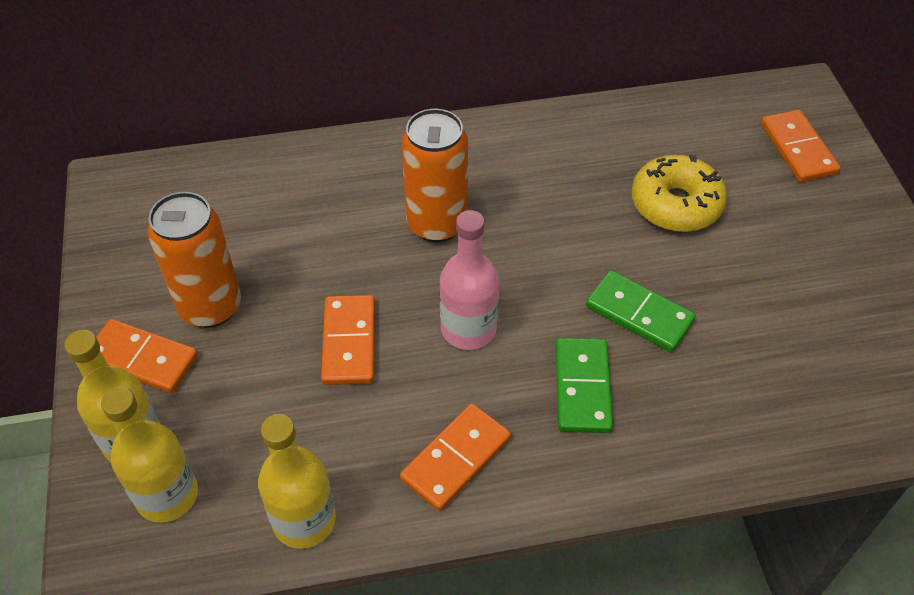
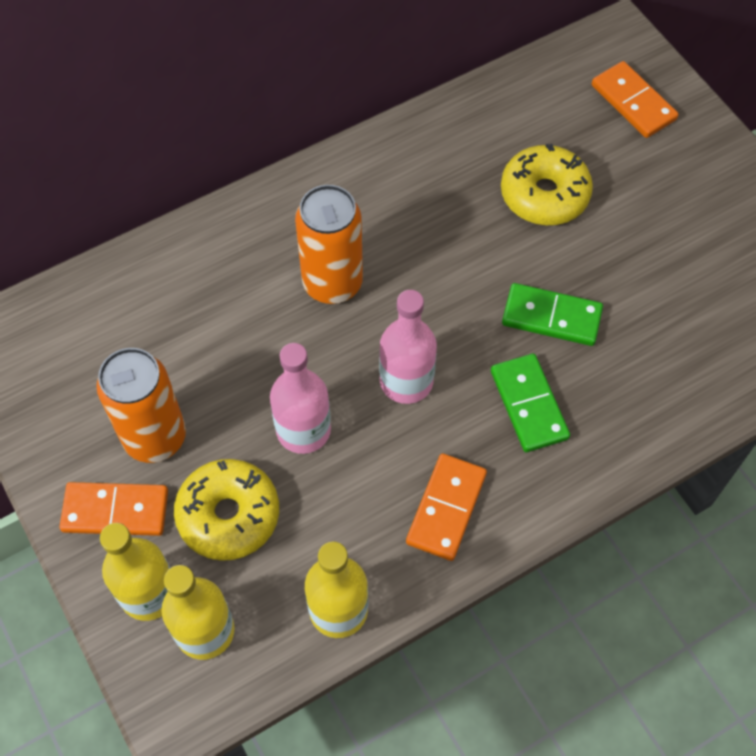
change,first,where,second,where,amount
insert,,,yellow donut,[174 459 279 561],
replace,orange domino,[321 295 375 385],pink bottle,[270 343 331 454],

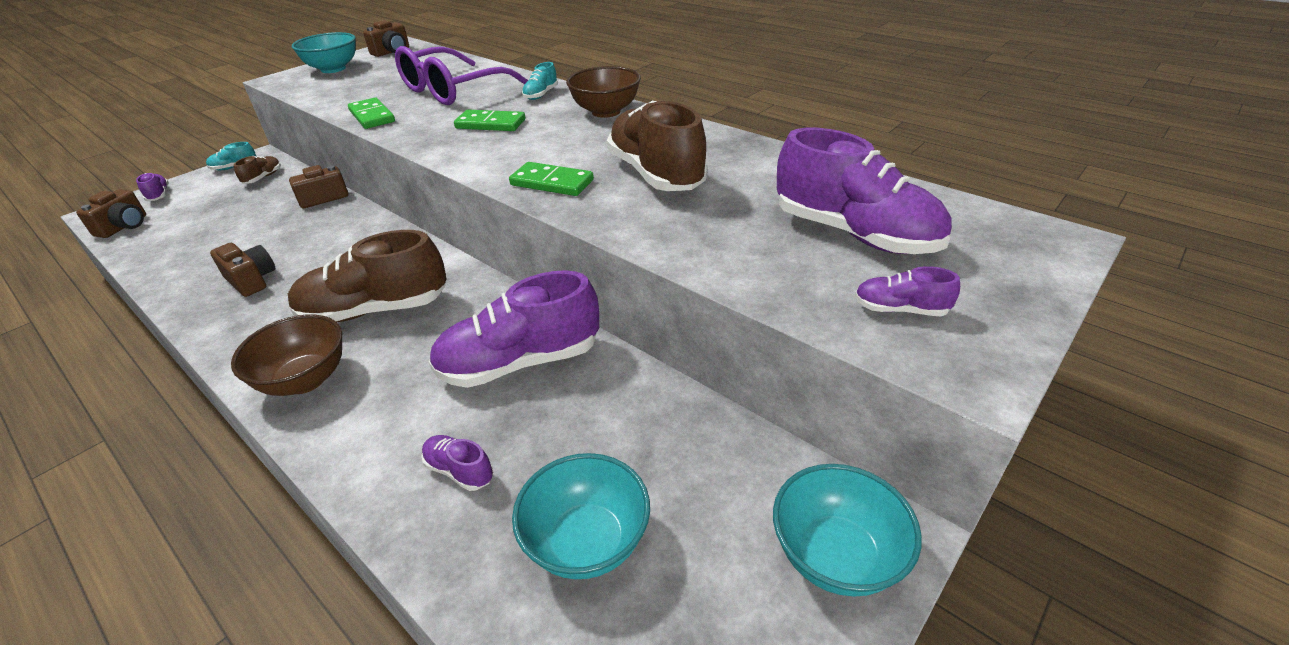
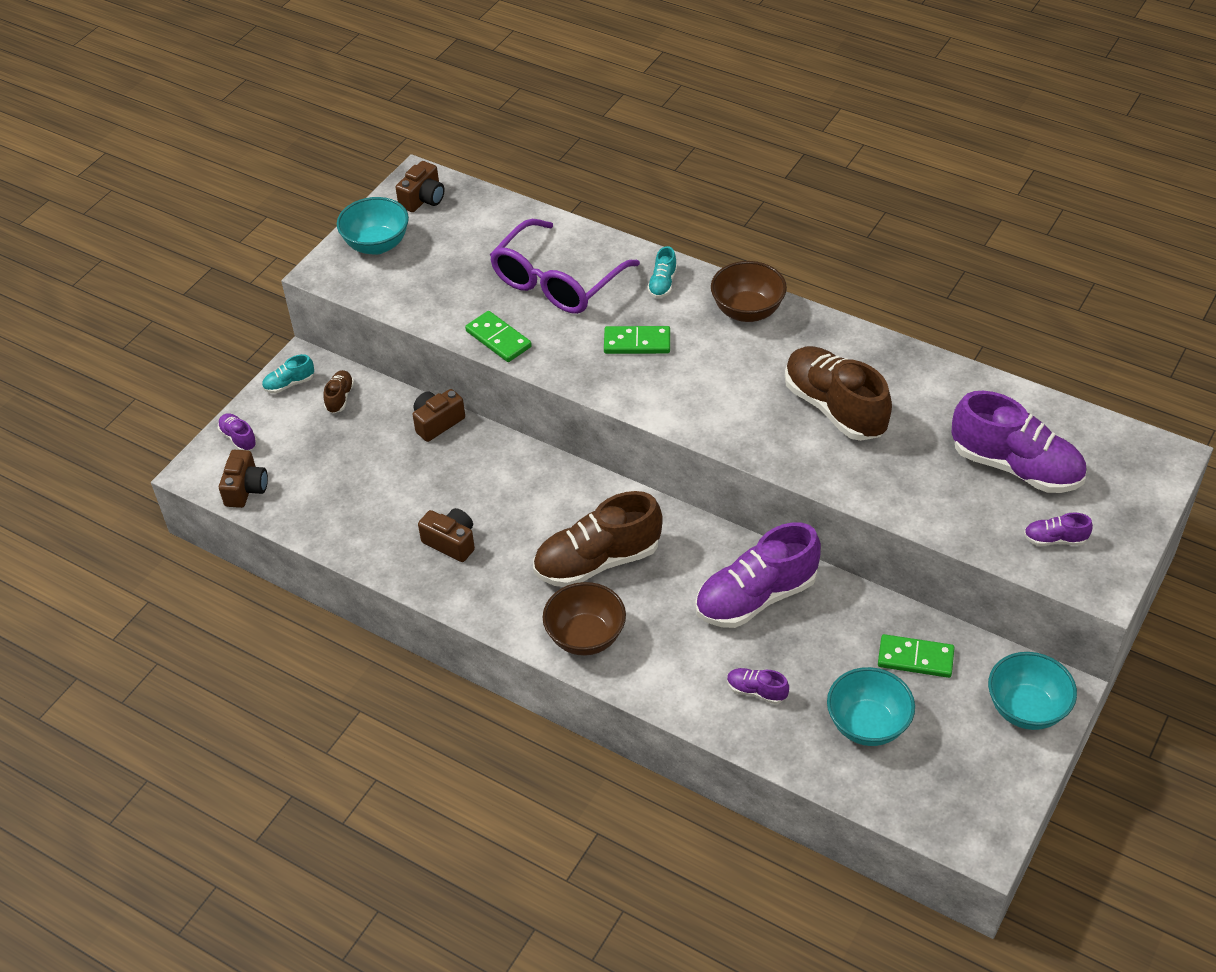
change,first,where,second,where,amount
move,green domino,[509 162 594 196],,[878 634 954 678],

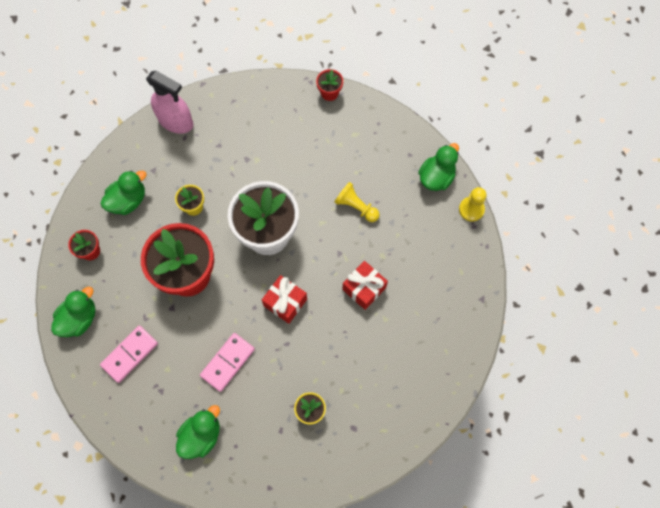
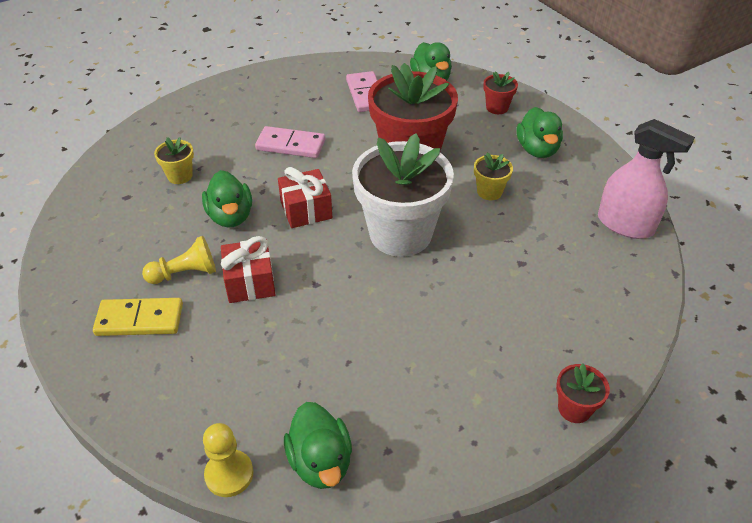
change,first,where,second,where,amount
insert,,,yellow domino,[93 298 183 336],
move,green duck,[176 405 220 459],,[202 170 252 227],
move,yellow pawn,[335 182 380 222],,[142 236 216 284],
rotate,pink spray bottle,[146 71 193 134],,[598 119 695 239],120 degrees counterclockwise
rotate,pink domino,[200 333 255 392],,[255 126 325 158],60 degrees counterclockwise

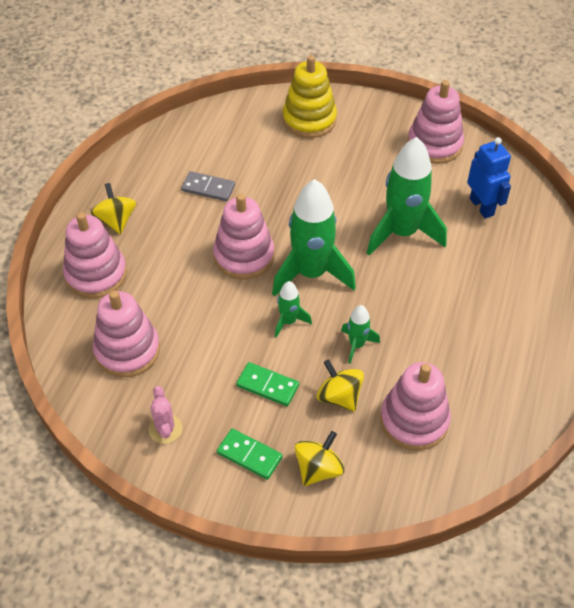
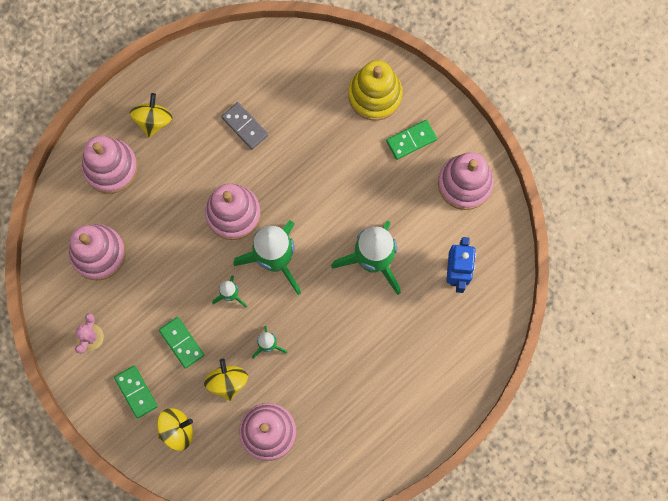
change,first,where,second,where,amount
insert,,,green domino,[386 120 437 160],

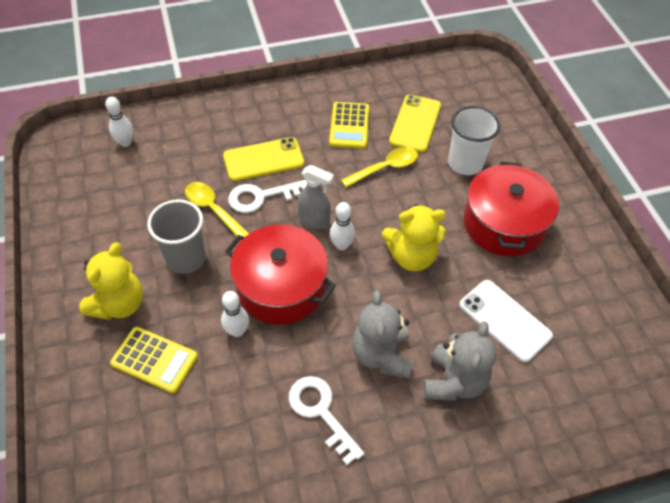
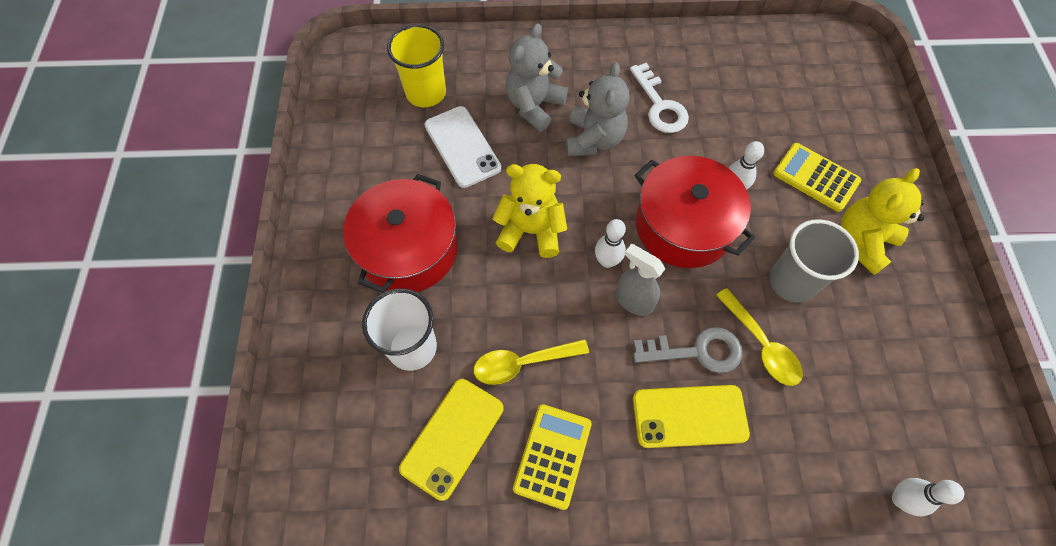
change,first,where,second,where,amount
insert,,,yellow cup,[387 24 446 107],
recolor,white key,[228 180 307 213],grey key,[633 327 743 373],

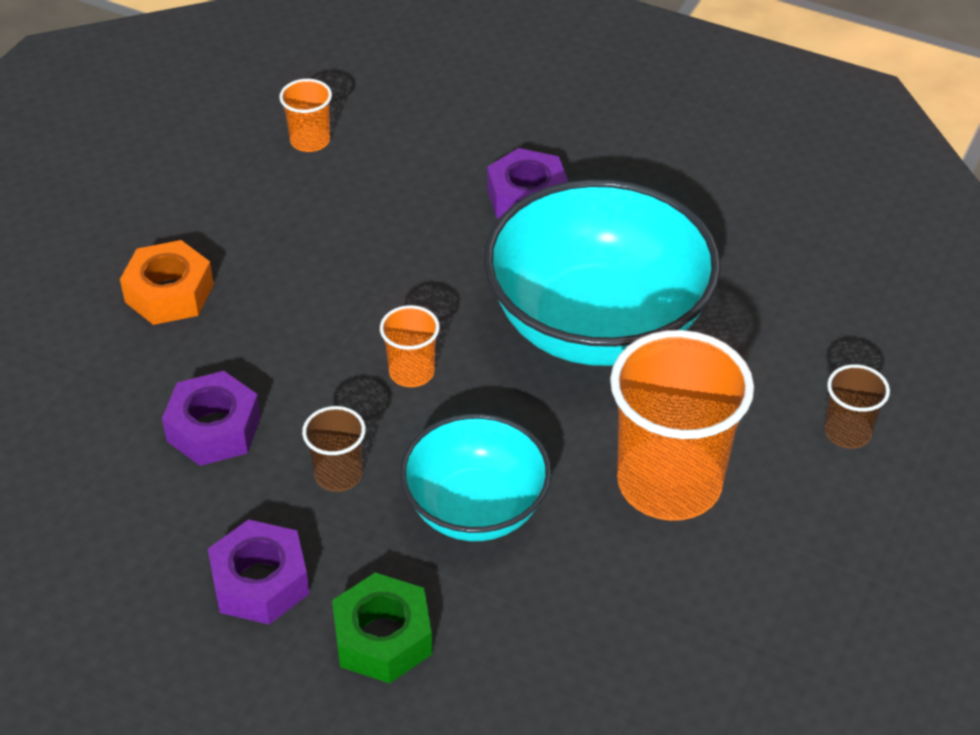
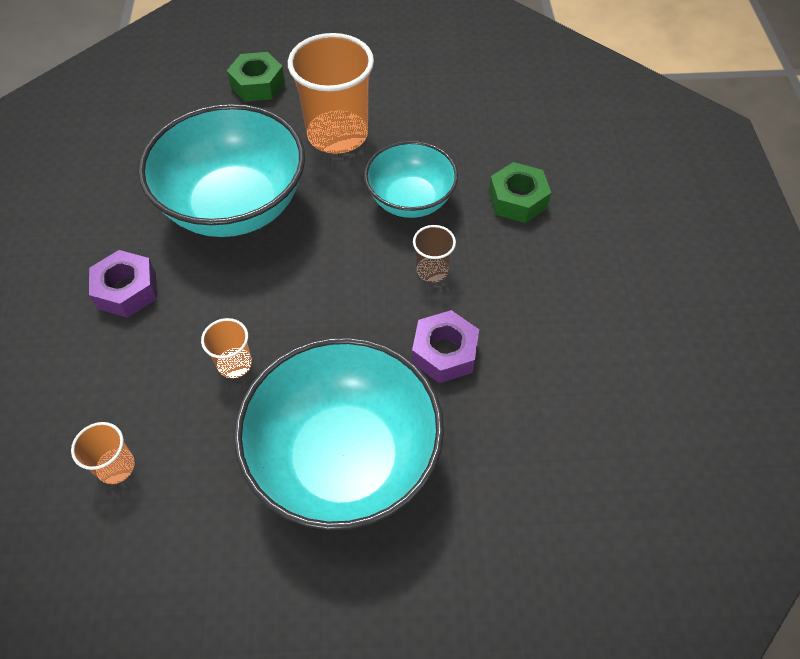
change,first,where,second,where,amount
delete,purple nut,[208 519 310 625],,,
move,orange cup,[380 305 440 387],,[201 318 252 378],
replace,orange nut,[120 240 214 325],turquoise bowl,[234 337 444 530],
replace,brown cup,[824 364 890 449],green nut,[227 52 285 102],

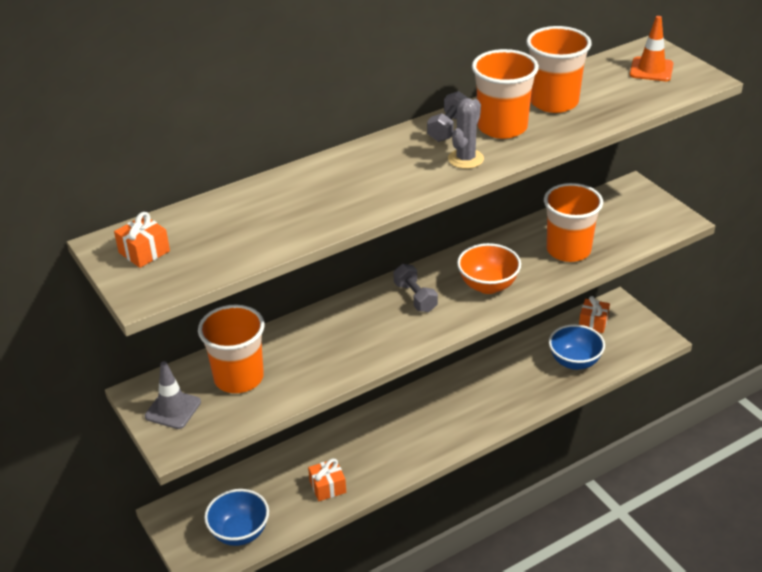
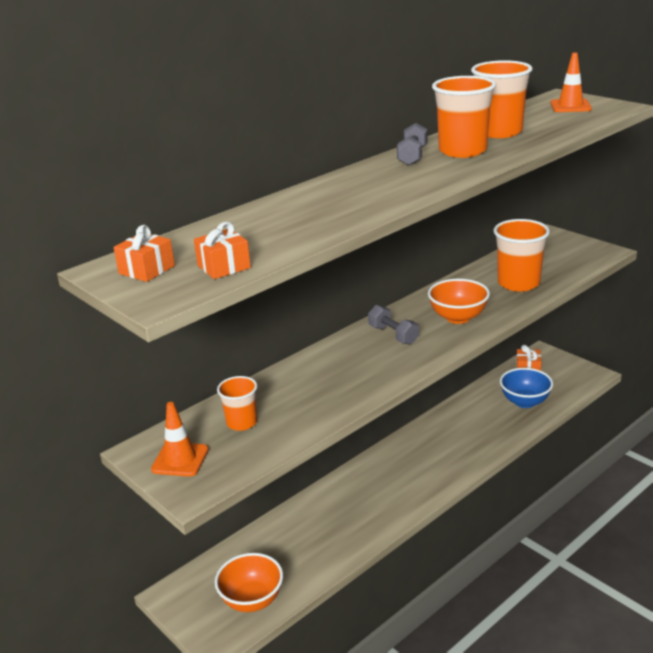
change,first,where,second,where,amount
delete,grey cactus,[448 98 484 169],,,
move,orange gift,[308 459 346 501],,[194 222 251 279],
recolor,grey traffic cone,[145 361 201 429],orange traffic cone,[151 402 209 477],
recolor,blue bowl,[204 489 269 546],orange bowl,[215 553 283 612],
resize,orange cup,[198 305 265 393],,[217 376 258 431],x0.59

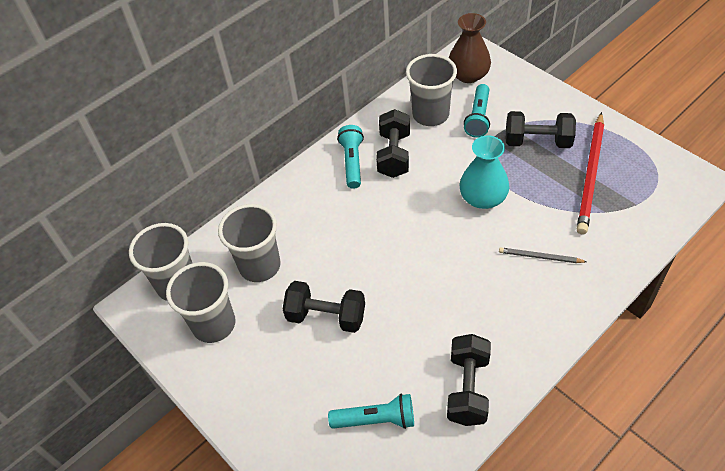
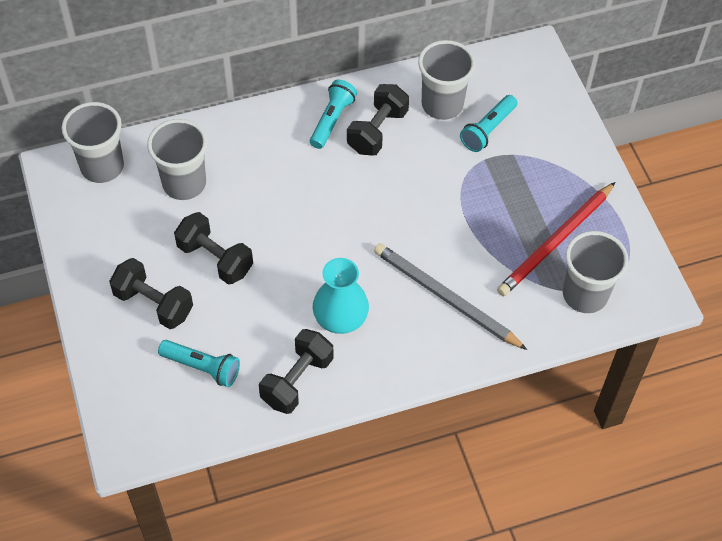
change,first,where,second,where,amount
delete,brown vase,[449 13 491 83],,,
move,grey cup,[166 262 236 343],,[563 231 629 313],
move,turquoise vase,[460 135 509 209],,[313 258 369 334],
move,black dumbbell,[506 111 576 148],,[109 258 193 329],
resize,grey pencil,[499 247 587 263],,[374 243 527 350],x2.02

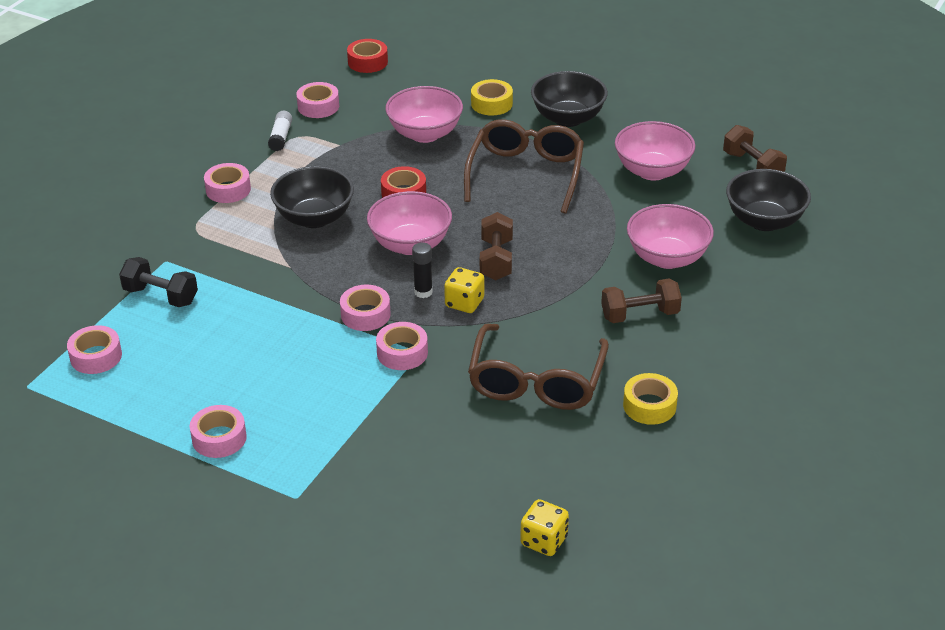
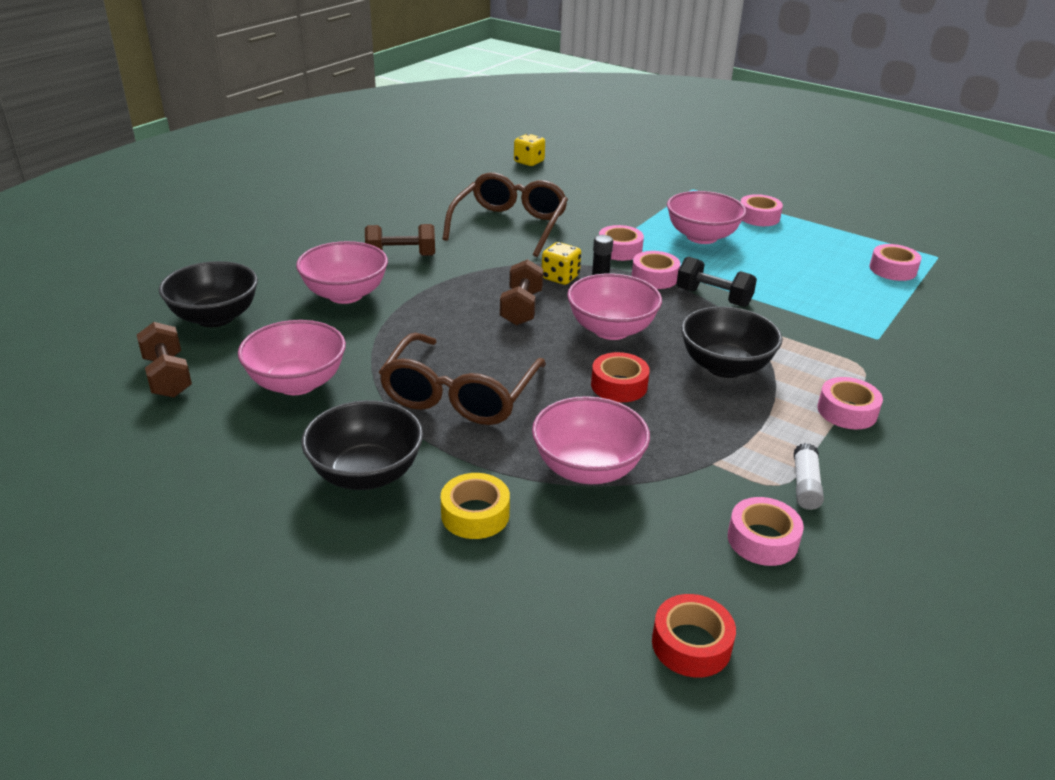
change,first,where,second,where,amount
delete,yellow tape,[623 373 678 425],,,
insert,,,pink bowl,[667 191 746 244],
move,black dumbbell,[119 257 198 307],,[676 256 757 307],

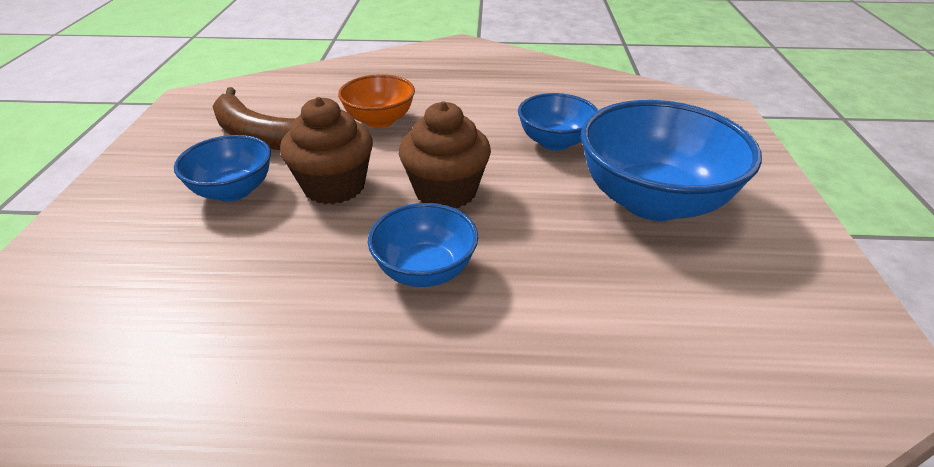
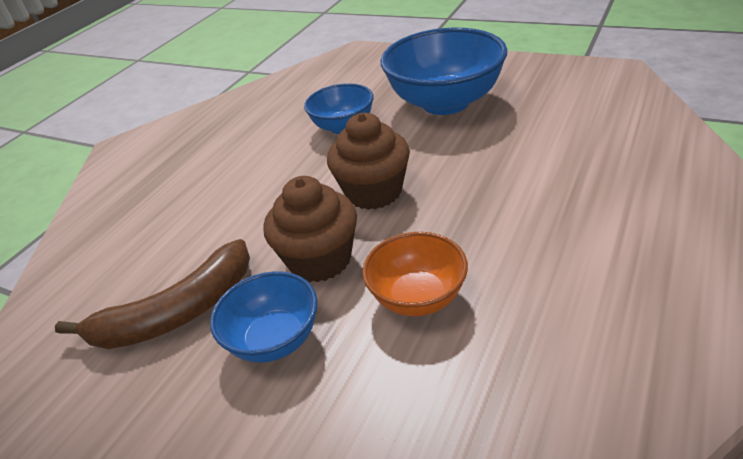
change,first,where,second,where,amount
delete,blue bowl,[368 203 478 287],,,
move,orange bowl,[338 74 415 128],,[362 232 468 316],

